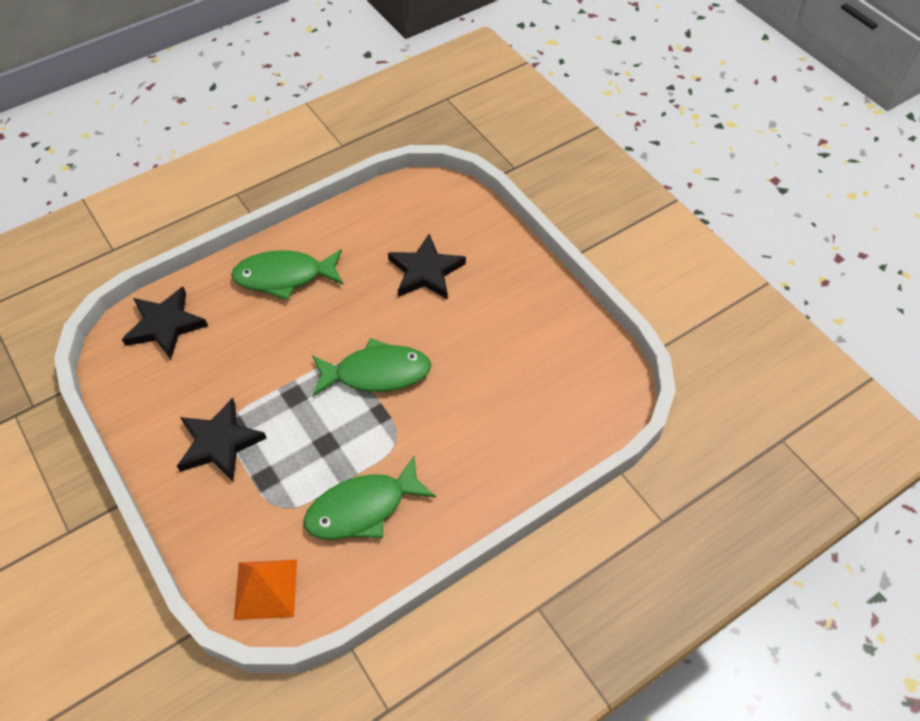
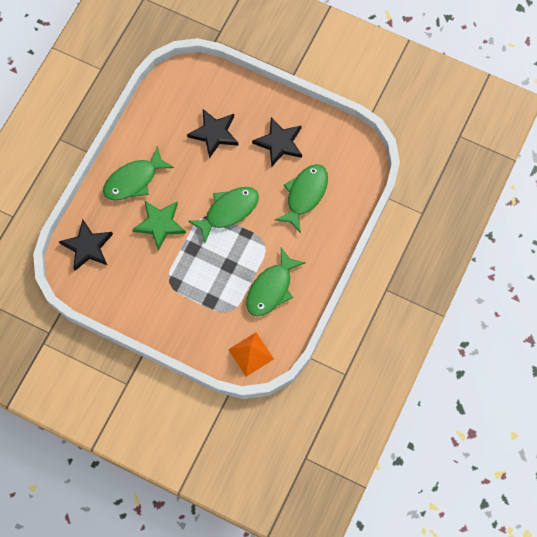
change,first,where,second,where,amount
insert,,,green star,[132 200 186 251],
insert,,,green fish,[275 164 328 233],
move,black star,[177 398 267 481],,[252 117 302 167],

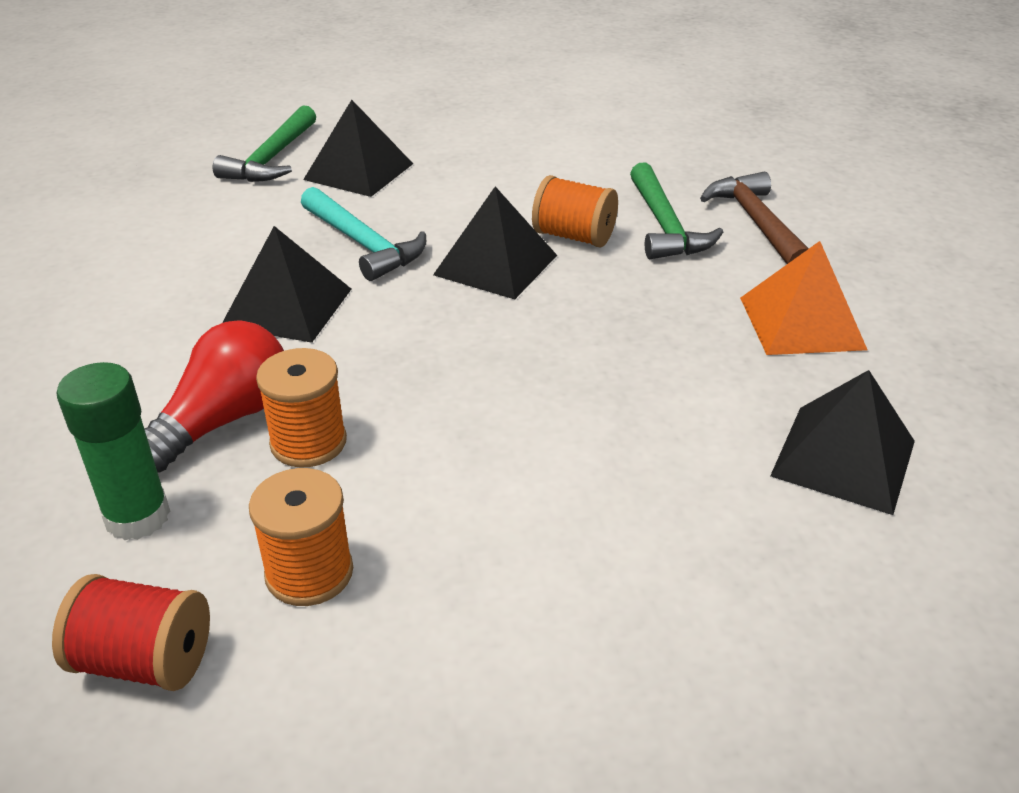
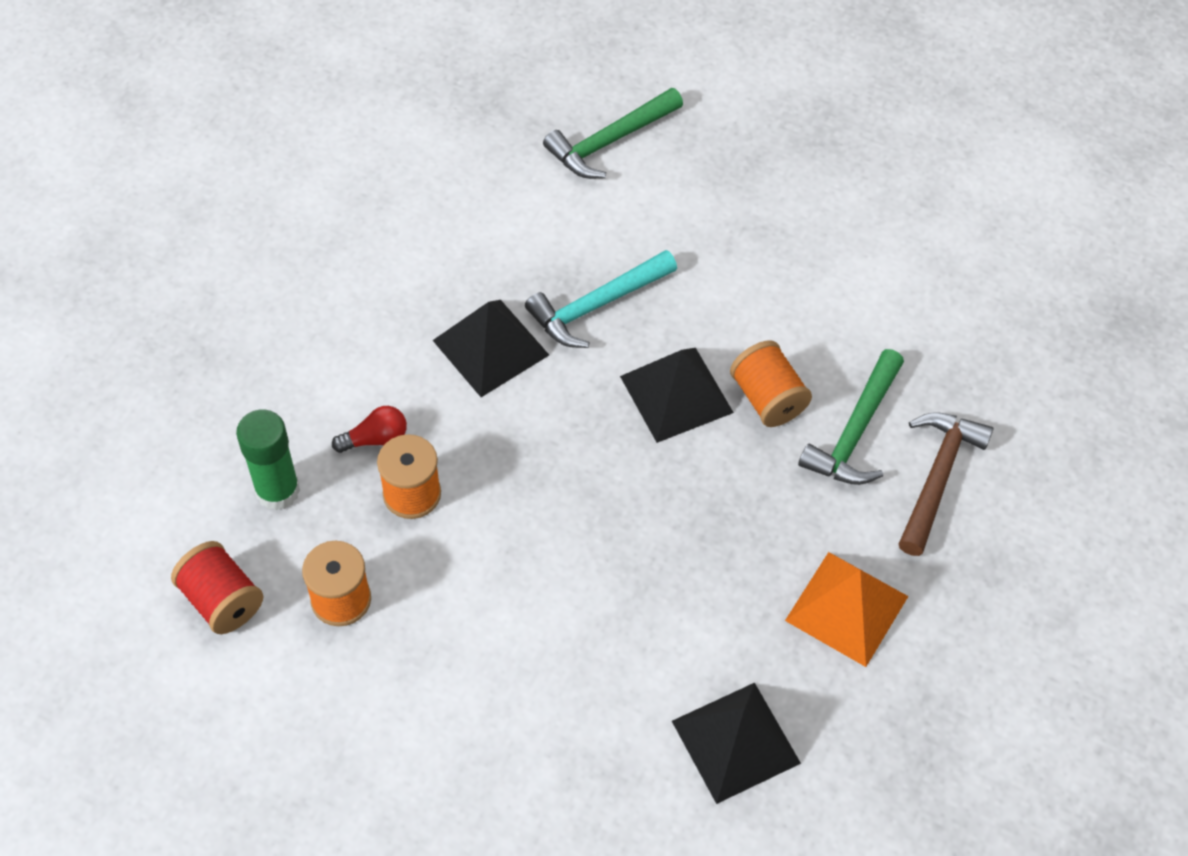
change,first,where,second,where,amount
delete,black pyramid,[303 100 413 197],,,
rotate,turquoise hammer,[301 187 426 281],,[525 250 677 348],60 degrees clockwise
resize,red light bulb,[144 320 284 472],,[332 406 407 453],x0.55

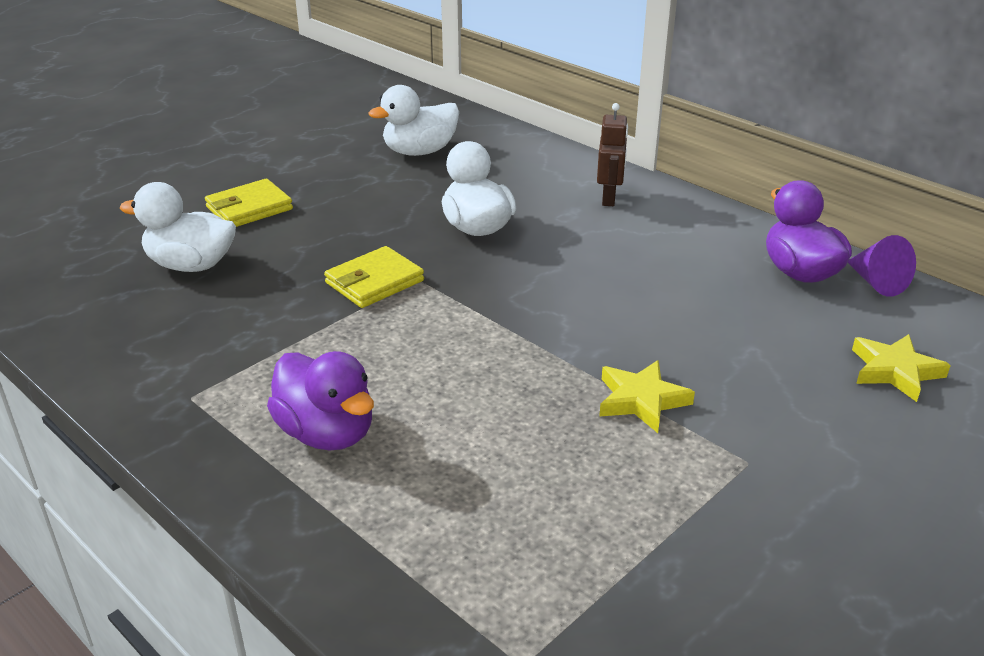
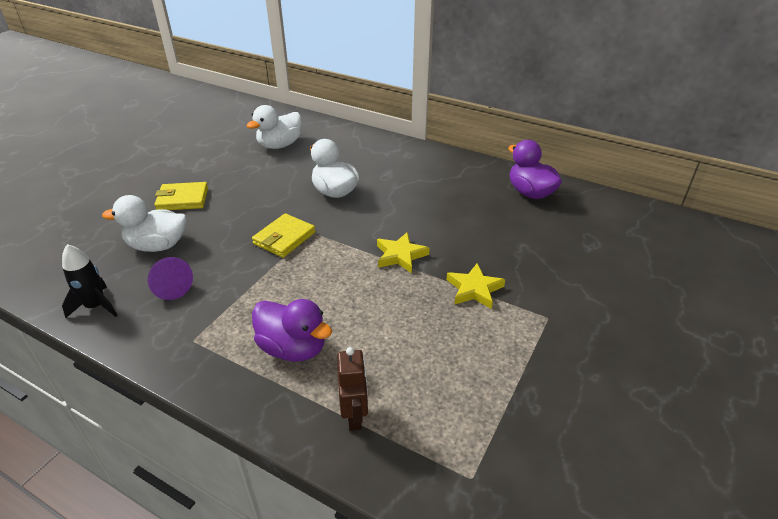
change,first,where,second,where,amount
insert,,,black rocket,[62 244 118 318],
move,brown robot,[597 103 628 206],,[337 347 368 431],
move,purple cone,[848 235 916 297],,[148 257 193 300],
move,yellow star,[852 334 951 402],,[377 232 429 273],
rotate,yellow wallet,[205 179 293 227],,[154 182 208 210],45 degrees clockwise

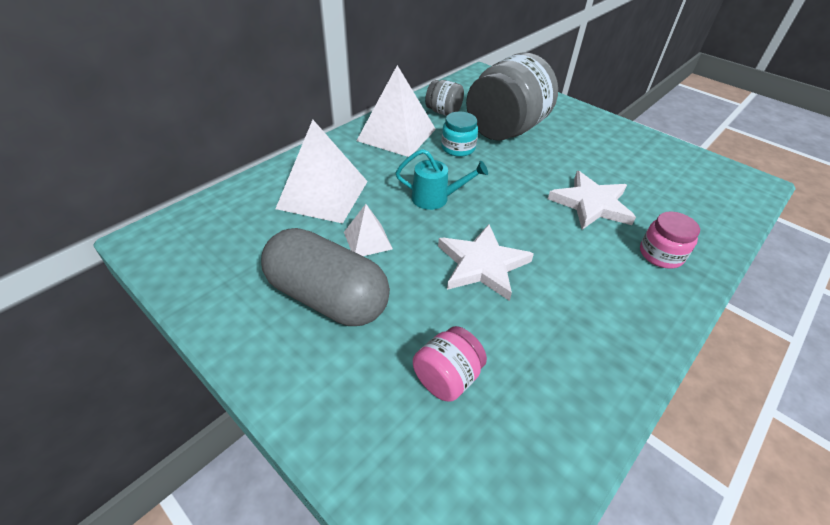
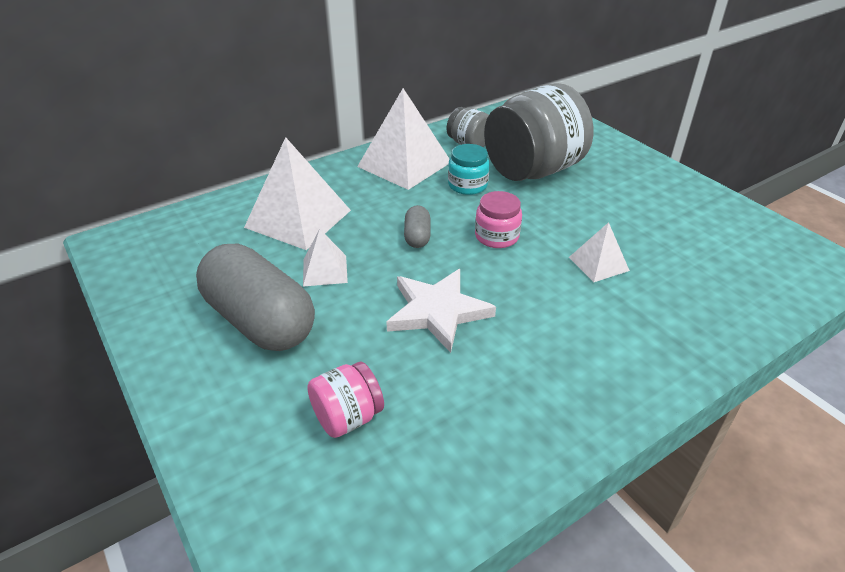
change,first,where,second,where,amount
move,pink jar,[640 211 700 269],,[475 191 522 248],
replace,turquoise watering can,[396 149 488 210],grey capsule,[404 205 431 248],
replace,white star,[548 171 636 230],white pyramid,[569 222 630 282],

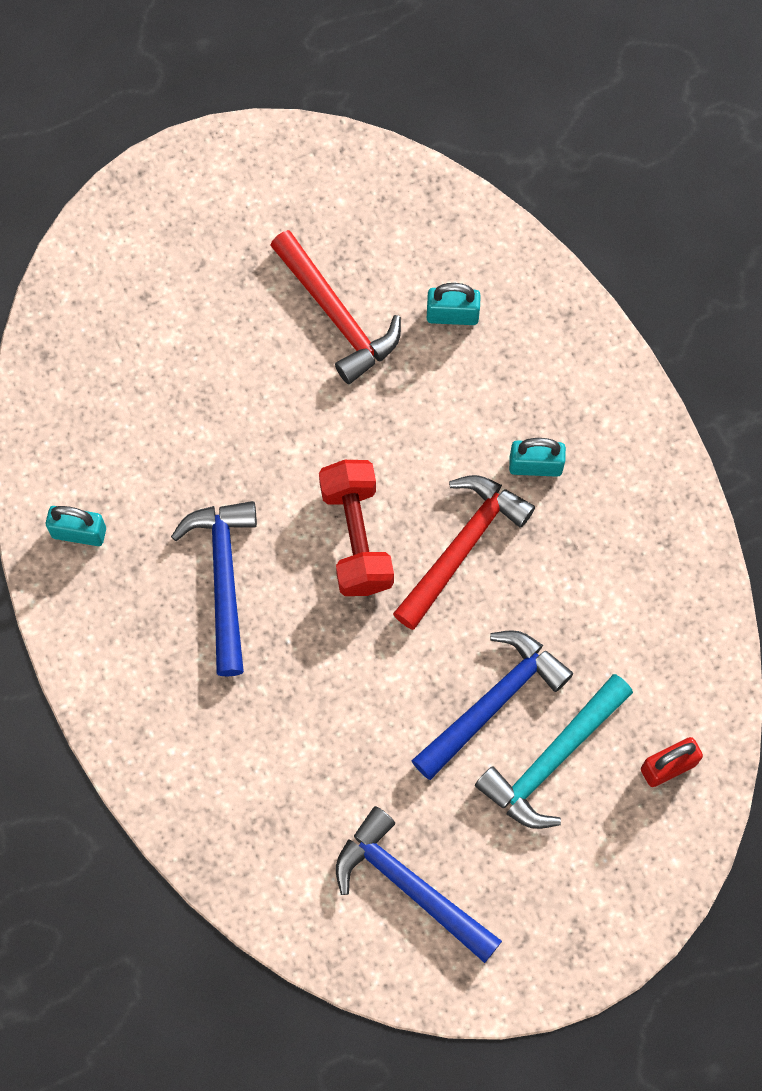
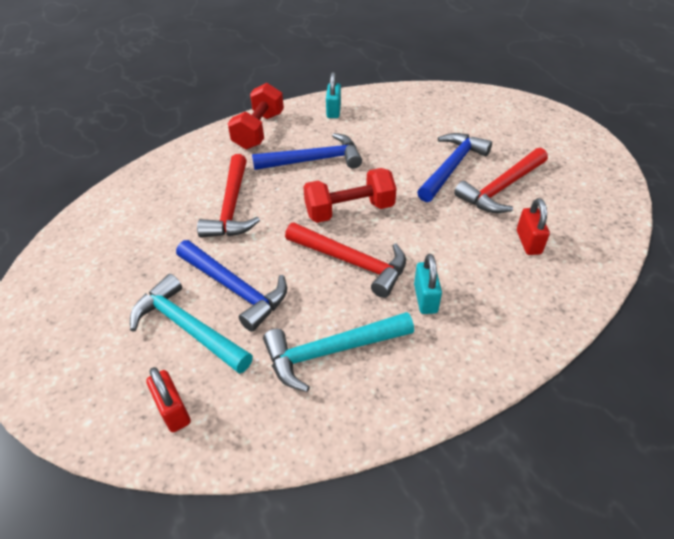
change,first,where,second,where,amount
insert,,,red hammer,[197 154 260 238],
insert,,,red dumbbell,[228 83 284 150],
insert,,,turquoise hammer,[263 312 414 392],
move,blue hammer,[336 806 502 963],,[417 133 492 202],
recolor,turquoise padlock,[427 283 481 325],red padlock,[517 198 550 255],

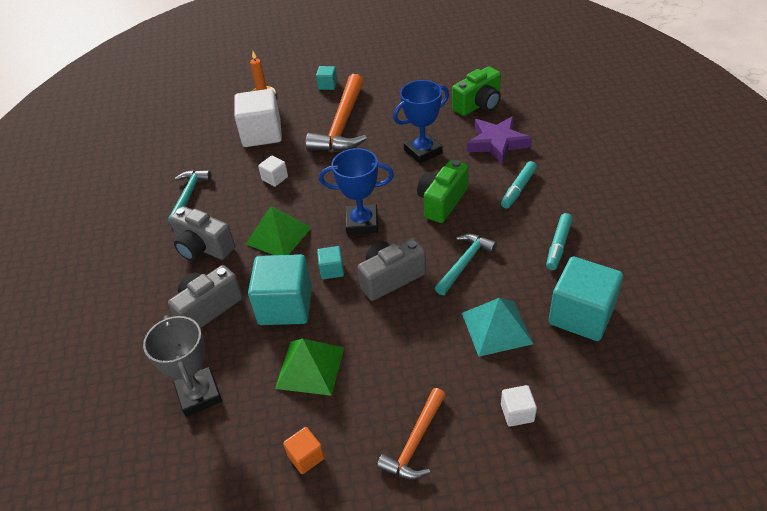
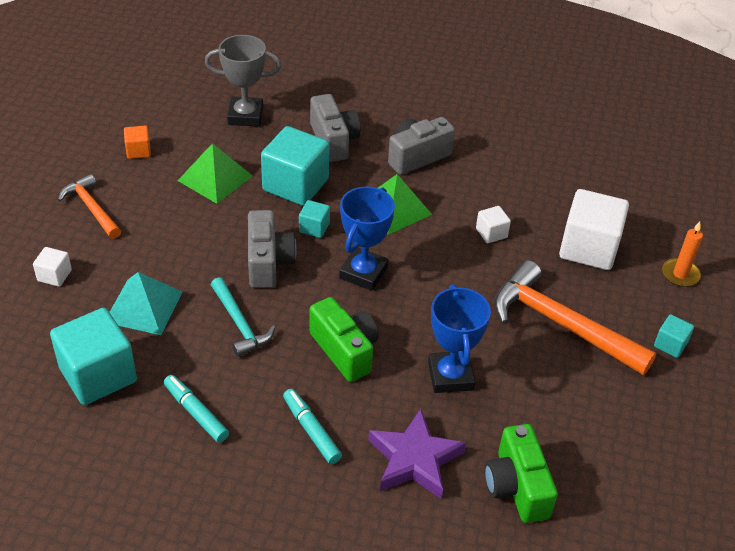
change,first,where,second,where,amount
delete,turquoise hammer,[168 170 211 222],,,

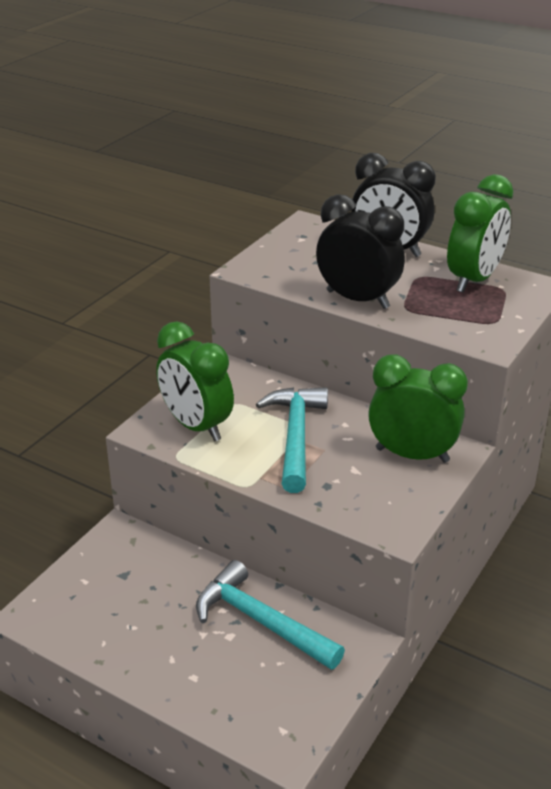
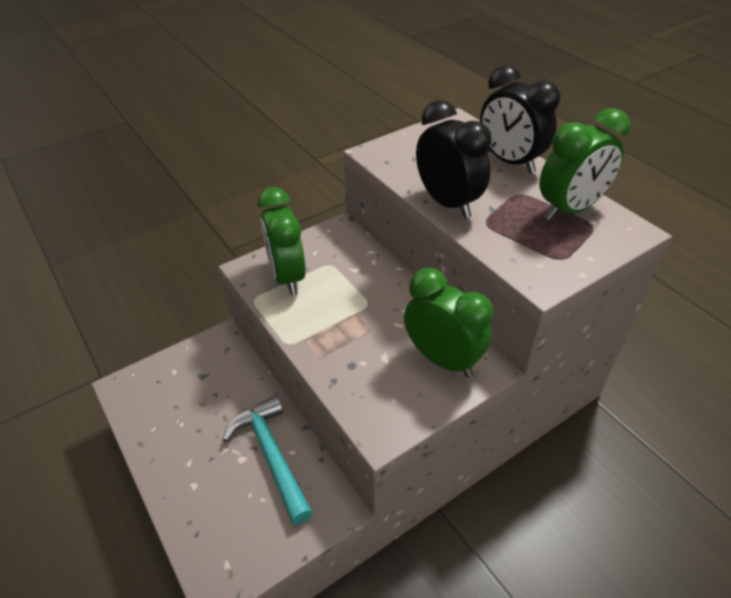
change,first,where,second,where,amount
delete,turquoise hammer,[256 387 328 493],,,

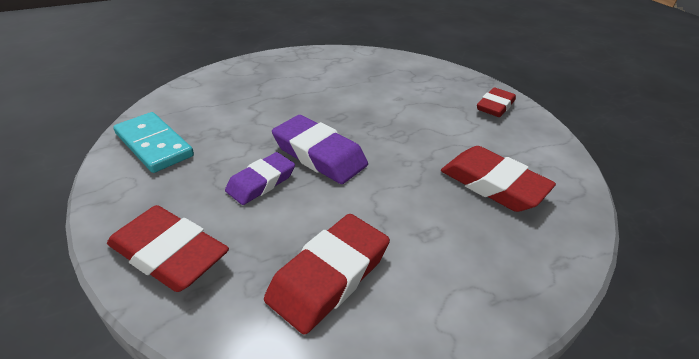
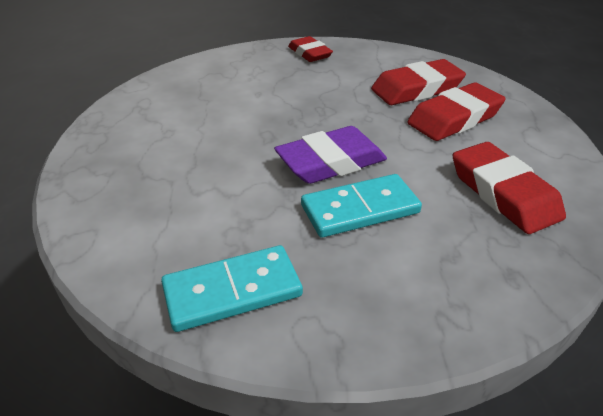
change,first,where,second,where,amount
move,red eraser,[107 205 229 292],,[408 82 506 141],
replace,purple eraser,[225 152 295 205],turquoise domino,[301 174 422 238],

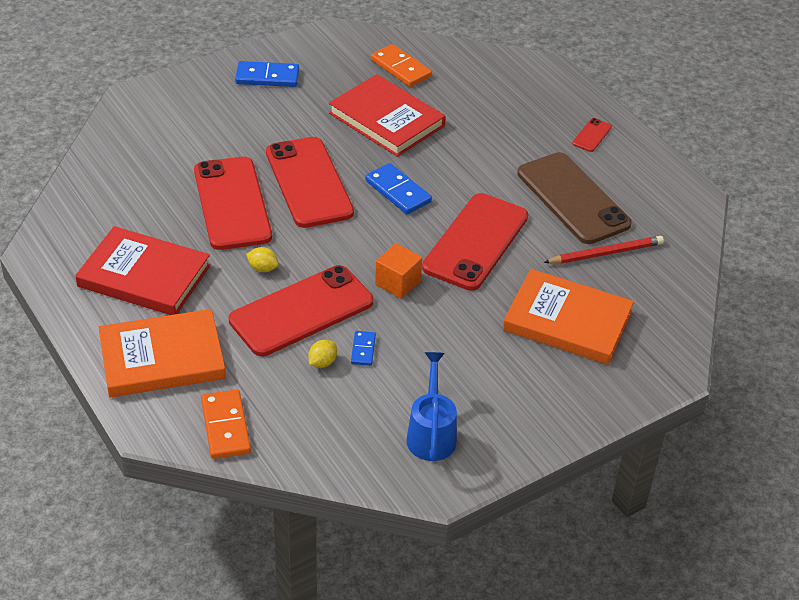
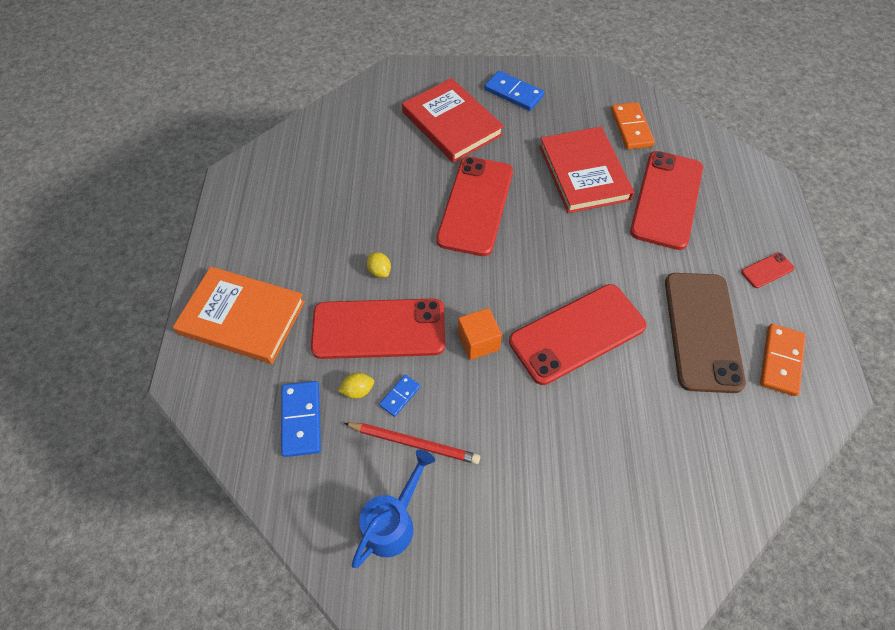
change,first,where,second,where,amount
delete,orange book,[503 269 634 365],,,
move,red book,[75 226 211 315],,[402 78 504 163],
move,red phone,[194 157 272 250],,[630 151 703 250],
move,orange domino,[201 389 251 459],,[760 324 806 396],
move,blue domino,[365 163 432 214],,[281 381 321 457],
move,red pencil,[544 236 664 264],,[344 422 480 464],

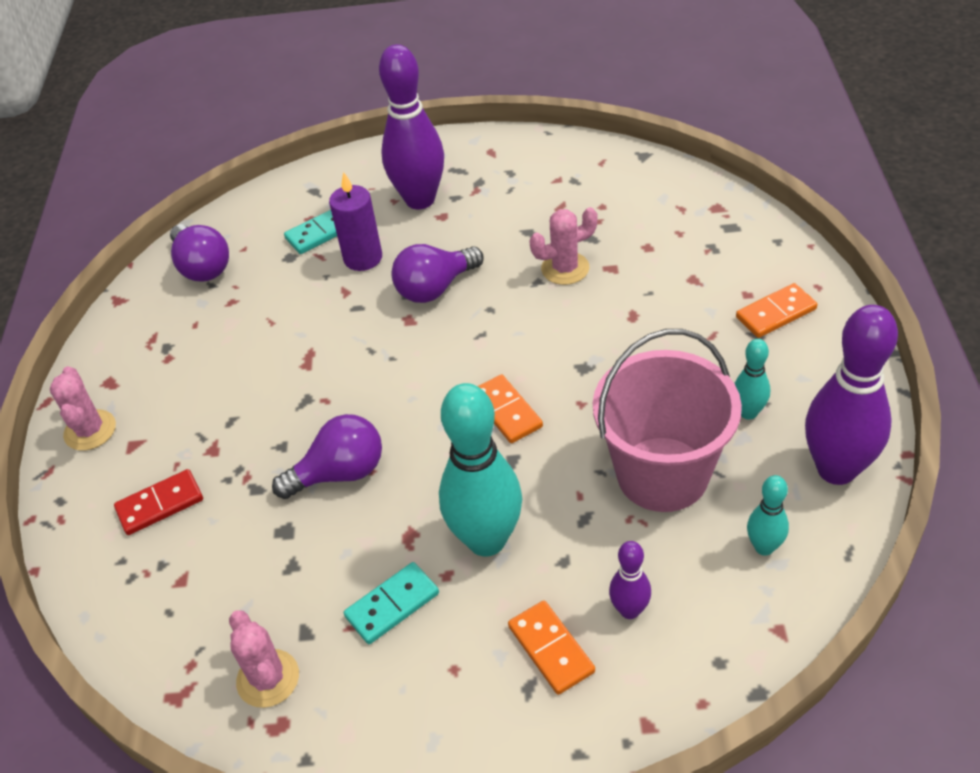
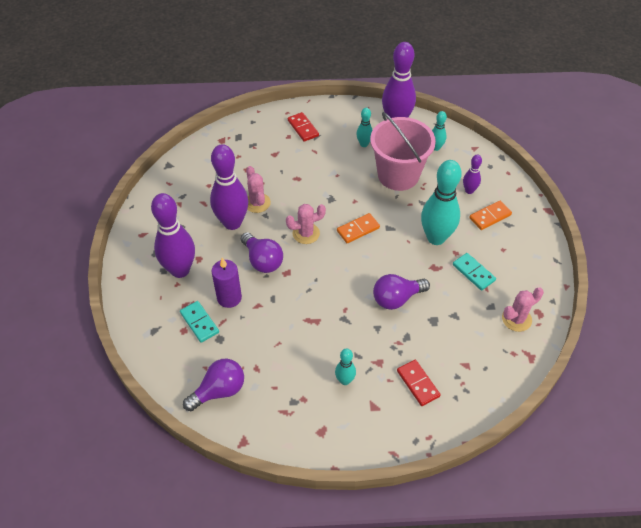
change,first,where,second,where,amount
insert,,,purple bowling pin,[210 144 248 230],
insert,,,turquoise bowling pin,[335 348 356 385],
move,pink cactus,[50 366 116 451],,[286 204 326 244],
recolor,orange domino,[736 283 818 338],red domino,[288 112 319 142],
rotate,purple light bulb,[272 414 382 499],,[373 274 430 310],90 degrees counterclockwise

